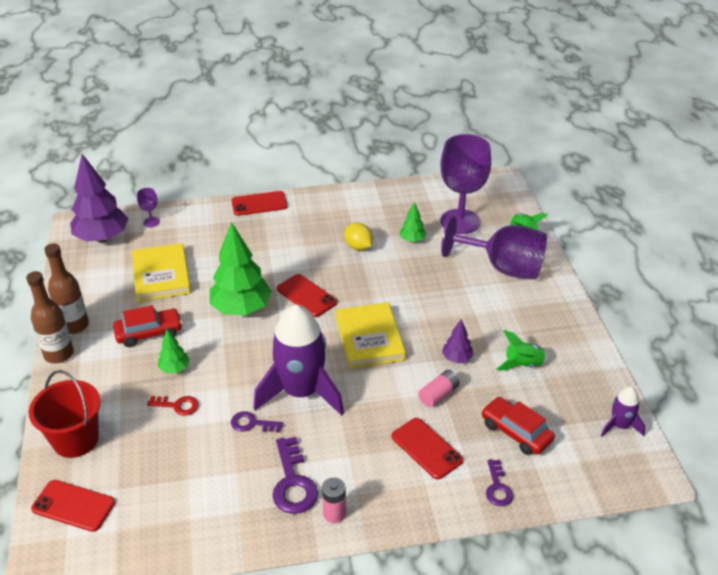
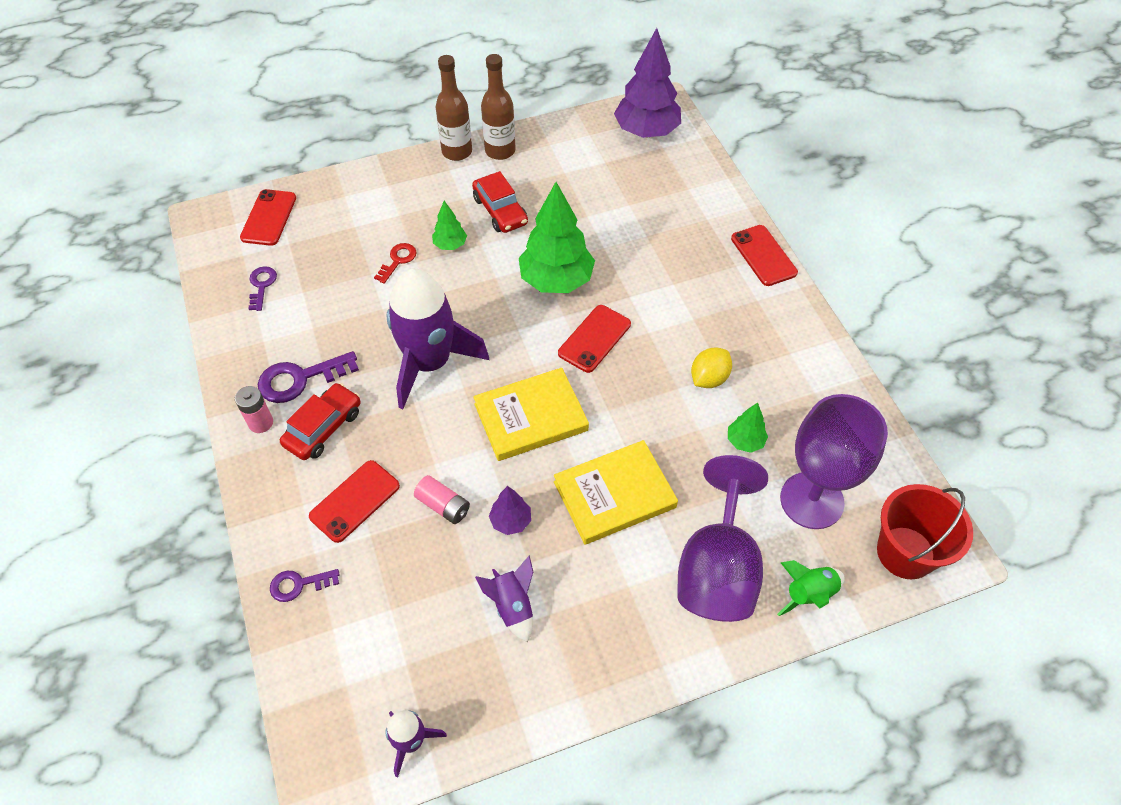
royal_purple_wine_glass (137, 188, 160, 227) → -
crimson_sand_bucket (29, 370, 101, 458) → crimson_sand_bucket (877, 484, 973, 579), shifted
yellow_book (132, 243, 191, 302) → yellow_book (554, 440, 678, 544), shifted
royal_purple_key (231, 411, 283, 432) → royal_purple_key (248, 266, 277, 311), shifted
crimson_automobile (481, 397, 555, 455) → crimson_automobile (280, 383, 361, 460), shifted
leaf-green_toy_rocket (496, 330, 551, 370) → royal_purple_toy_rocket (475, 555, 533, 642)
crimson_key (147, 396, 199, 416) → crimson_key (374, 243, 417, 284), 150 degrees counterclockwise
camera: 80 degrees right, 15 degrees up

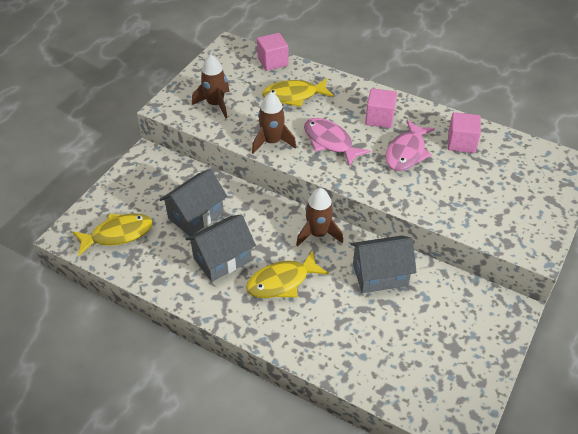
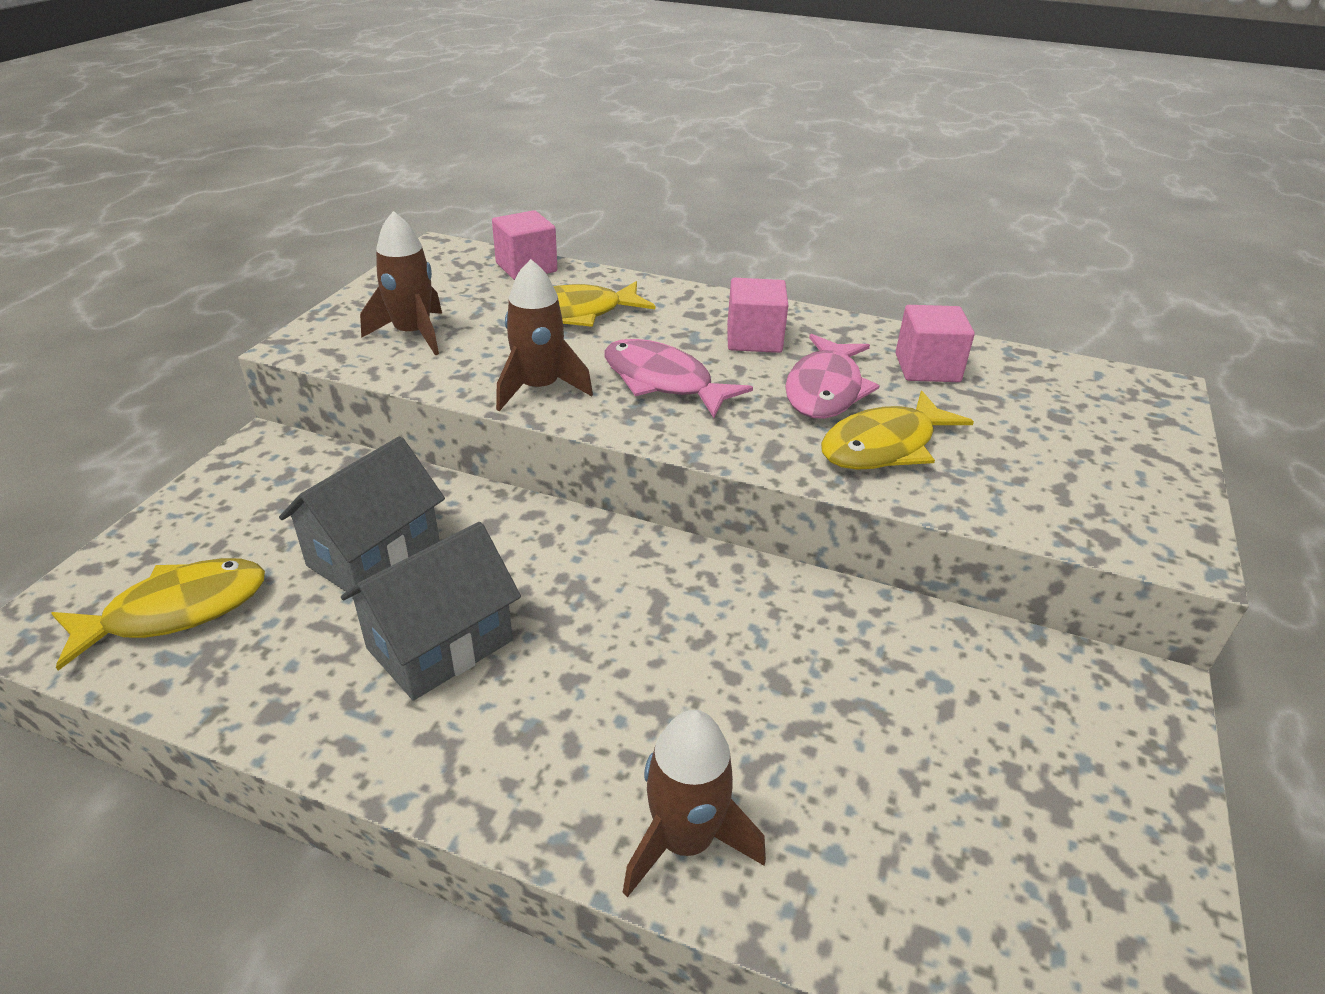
gray_house (351, 236, 417, 293) → -
yellow_toy_fish (246, 250, 329, 298) → yellow_toy_fish (821, 391, 974, 470), shifted
dark_brown_toy_rocket (296, 188, 343, 247) → dark_brown_toy_rocket (623, 710, 766, 897), shifted
camera: 10 degrees left, 10 degrees down

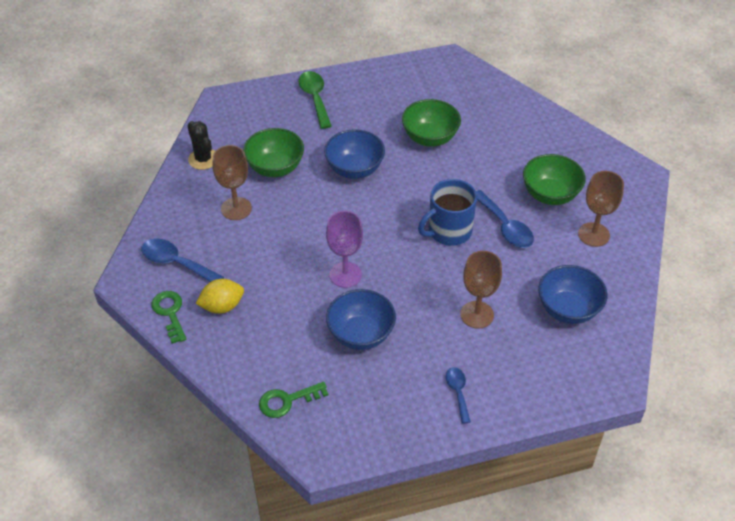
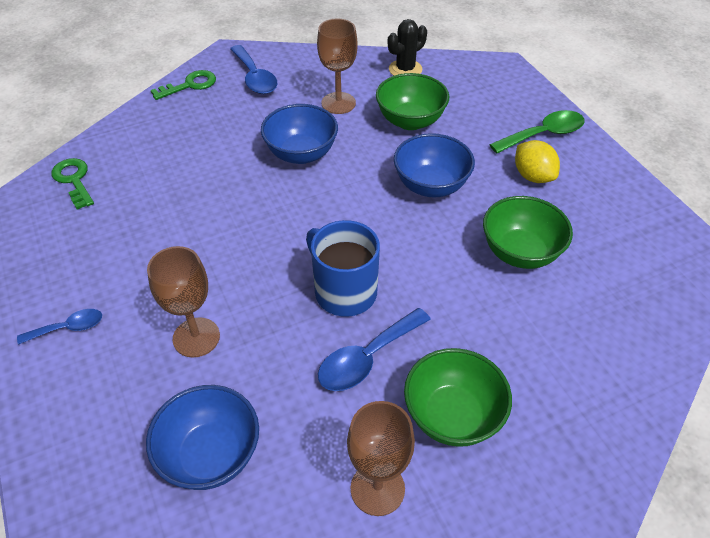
royal_purple_wine_glass (326, 211, 363, 288) → -
yellow_citrus_fruit (196, 279, 244, 314) → yellow_citrus_fruit (515, 140, 560, 183), shifted
blue_deep_dish (326, 289, 396, 350) → blue_deep_dish (261, 104, 338, 164), shifted
blue_tablespoon (141, 239, 224, 282) → blue_tablespoon (230, 45, 277, 94), 135 degrees clockwise
camera: 80 degrees right, 0 degrees up

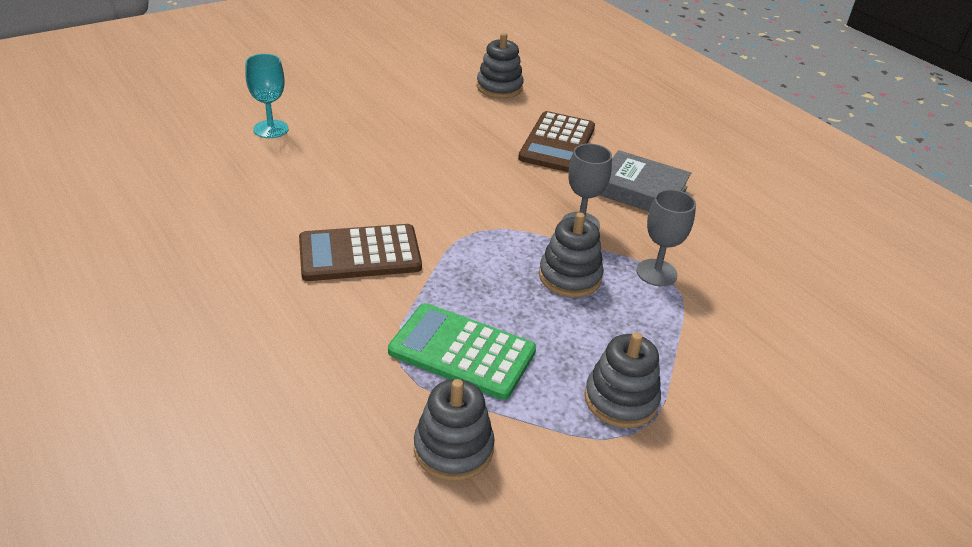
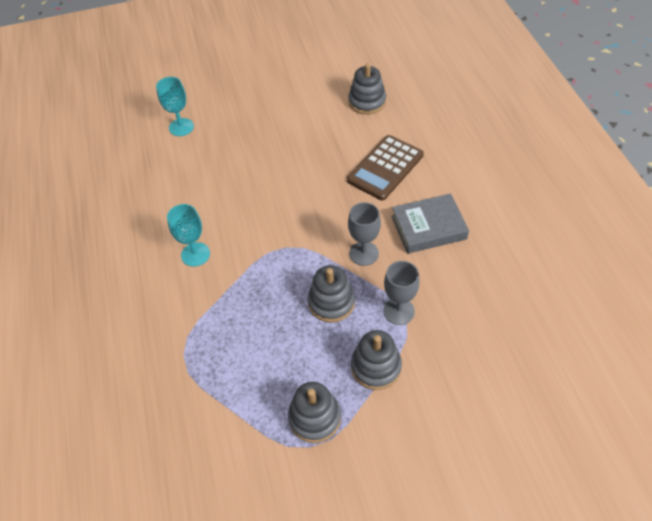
leaf-green_calculator (388, 303, 536, 400) → -
gray_stacking_rings (414, 379, 495, 481) → gray_stacking_rings (351, 330, 402, 390), shifted
dark_brown_calculator (299, 224, 422, 281) → turquoise_wine_glass (167, 204, 210, 267)
gray_book (600, 150, 691, 211) → gray_book (392, 193, 469, 254), 60 degrees counterclockwise
camera: 25 degrees right, 15 degrees up

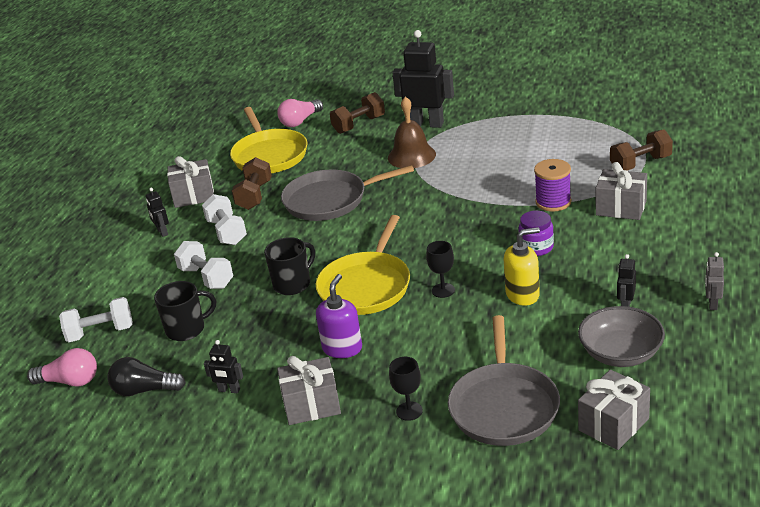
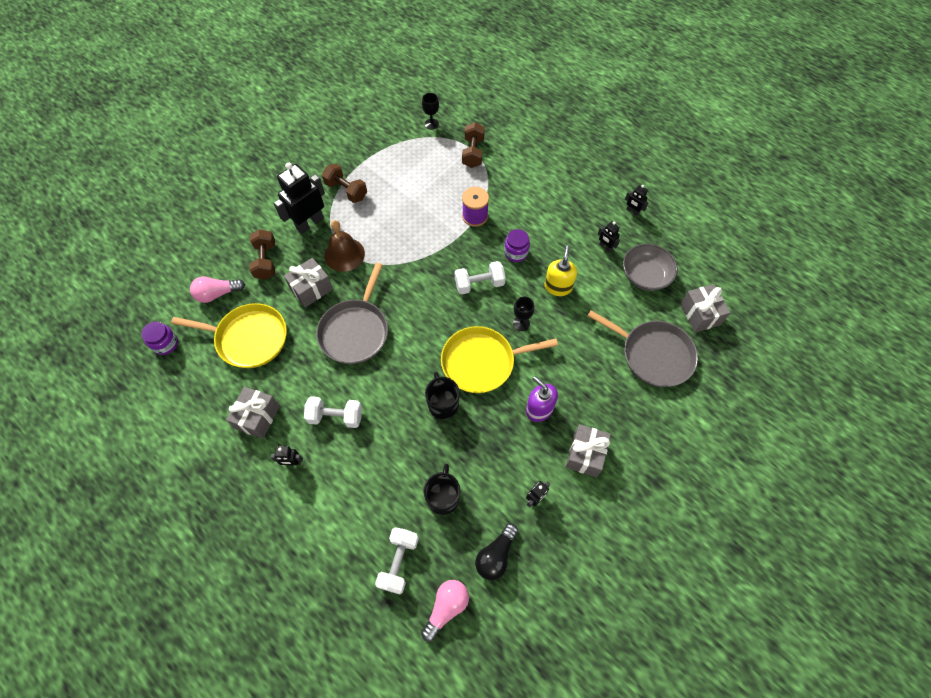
- → royal_purple_jar (141, 322, 178, 355)
pure_white_free_weight (174, 241, 233, 289) → pure_white_free_weight (455, 261, 505, 295), shifted
dark_brown_free_weight (232, 157, 272, 210) → dark_brown_free_weight (322, 164, 367, 203), shifted
black_wine_glass (389, 357, 423, 421) → black_wine_glass (422, 93, 439, 130), shifted
gray_gift (596, 162, 647, 220) → gray_gift (284, 258, 333, 307), shifted
gray_robot_figure (705, 252, 724, 310) → black_robot_figure (625, 185, 648, 216)
rose-pink_lightbulb (277, 99, 323, 127) → rose-pink_lightbulb (190, 276, 245, 303), 90 degrees clockwise
yellow_frying_pan (316, 215, 410, 315) → yellow_frying_pan (441, 326, 558, 393), 120 degrees clockwise
camera: 65 degrees left, 30 degrees up

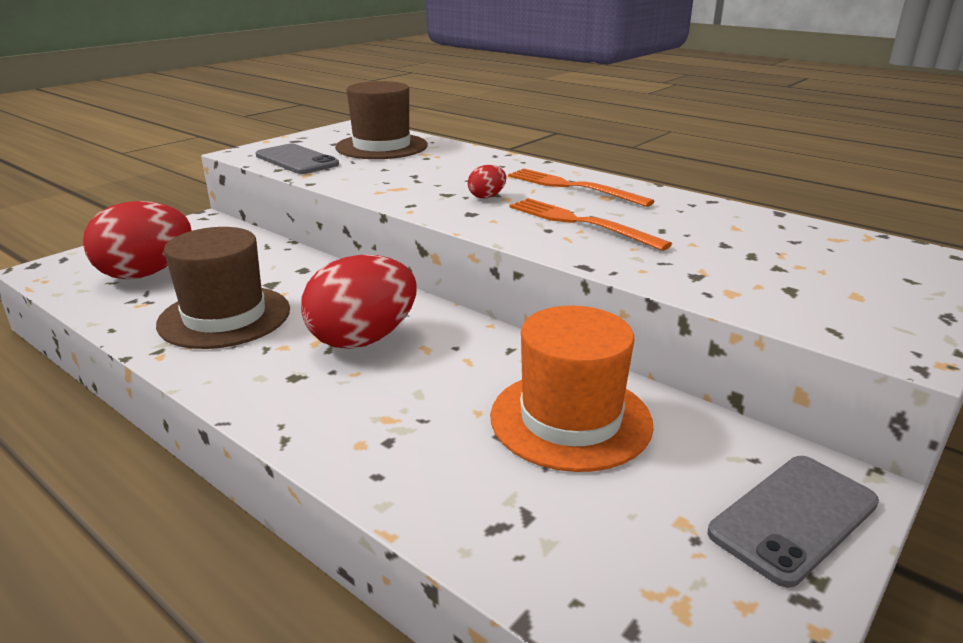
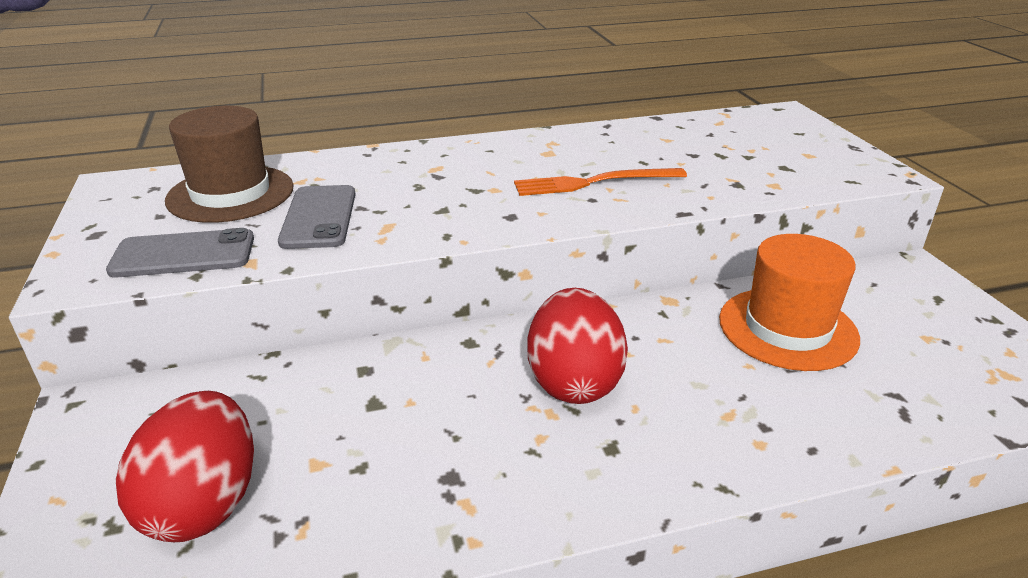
dark_brown_hat (156, 227, 290, 349) → -
crimson_egg (468, 165, 506, 199) → -
bright_orange_table_fork (508, 169, 654, 207) → -
gray_smartphone (708, 456, 879, 588) → gray_smartphone (278, 185, 356, 249), shifted
camera: 55 degrees left, 5 degrees up

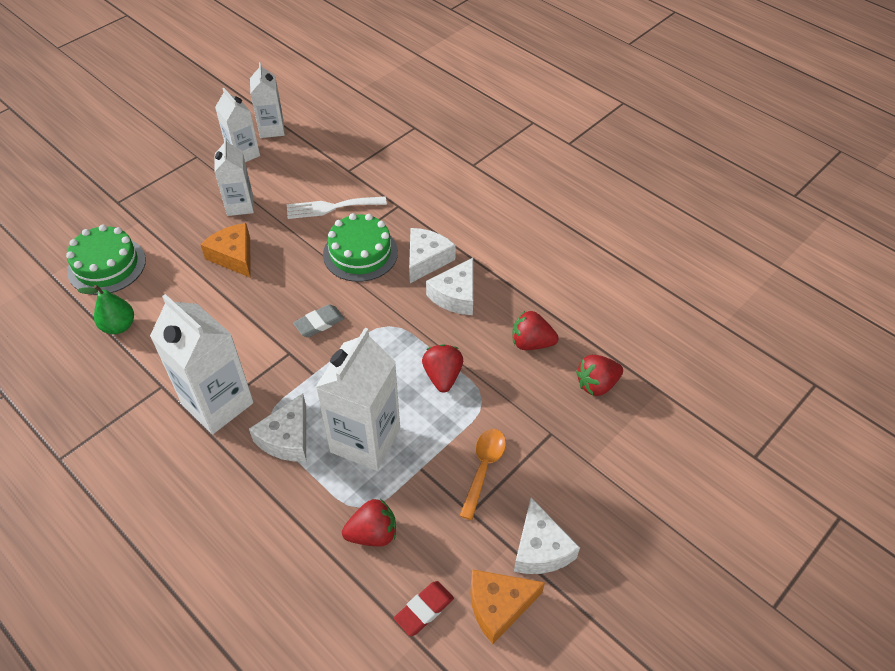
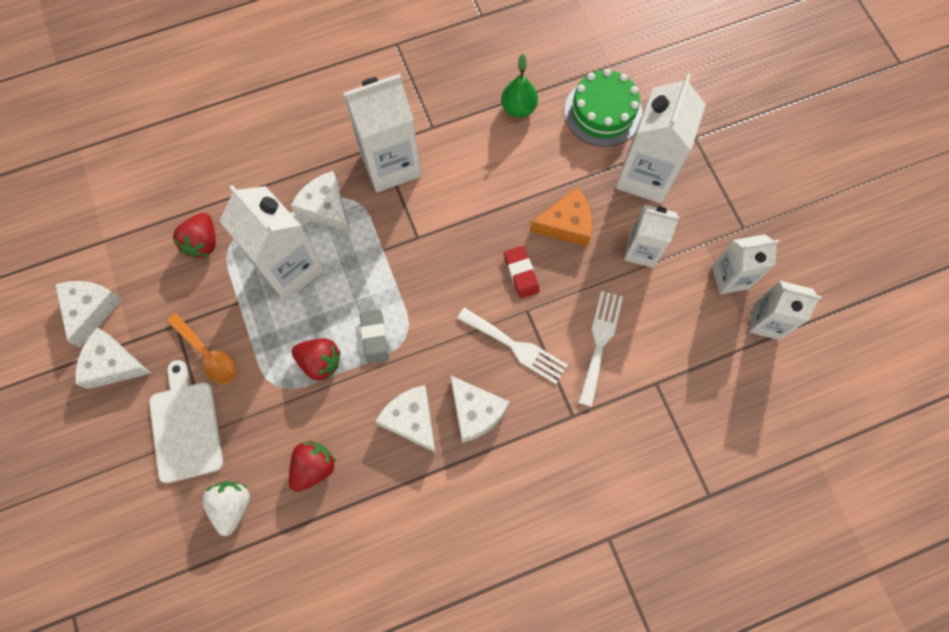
- → pure_white_cutting_board (149, 360, 223, 483)
- → pure_white_juice_carton (616, 74, 706, 203)
gray_gum_eraser (293, 304, 345, 337) → gray_gum_eraser (360, 309, 389, 363), shifted
crimson_gum_eraser (394, 581, 454, 636) → crimson_gum_eraser (504, 246, 540, 298), shifted
leaf-green_cake (323, 213, 398, 282) → pure_white_table_fork (457, 307, 568, 384)
bright_orange_cheese (470, 569, 545, 644) → pure_white_cheese (55, 281, 123, 347)
crimson_toy_strawberry (576, 355, 623, 396) → pure_white_toy_strawberry (202, 481, 250, 536)
camera: 115 degrees right, 20 degrees up

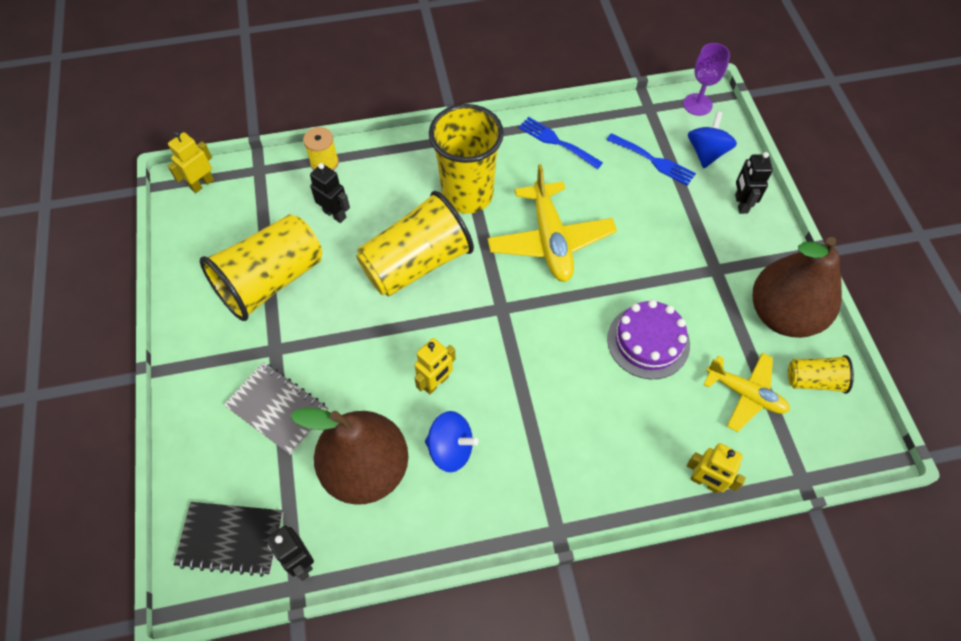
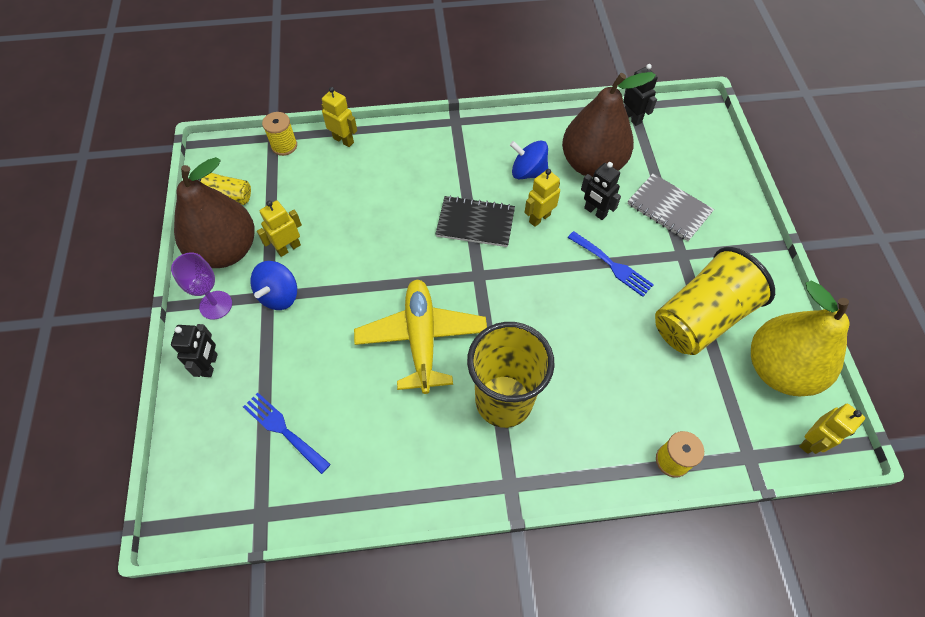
yellow_tumbler (356, 191, 474, 297) → -
royal_purple_cake (607, 300, 690, 379) → -
yellow_aeroplane (703, 353, 790, 432) → -
- → yellow_robot_figure (257, 201, 302, 257)
- → yellow_spool (262, 112, 297, 156)
- → yellow_pear (751, 281, 850, 396)
black_notepad (174, 502, 283, 577) → black_notepad (436, 195, 515, 247), shifted
black_robot_figure (310, 163, 350, 223) → black_robot_figure (581, 162, 621, 220), shifted
blue_table_fork (519, 117, 603, 169) → blue_table_fork (568, 231, 654, 297), shifted
royal_purple_wine_glass (683, 43, 730, 116) → royal_purple_wine_glass (171, 253, 232, 320), shifted
blue_spinning_top (688, 111, 737, 168) → blue_spinning_top (250, 261, 297, 310), shifted
camera: 175 degrees left, 0 degrees up

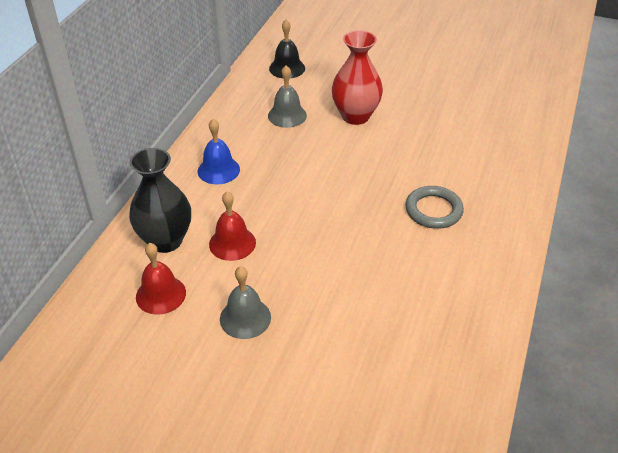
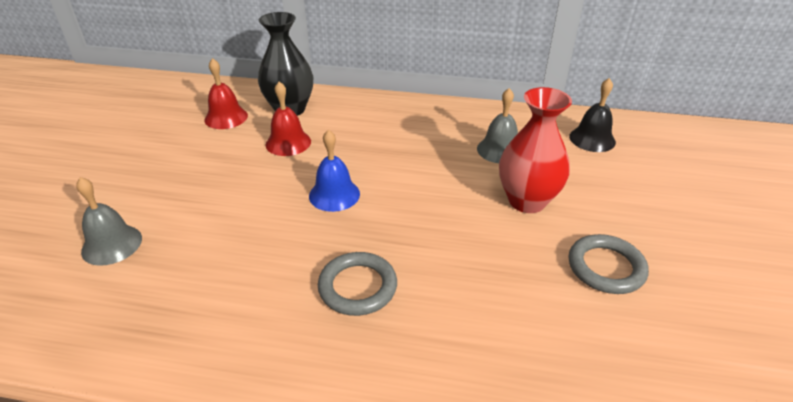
- → gray_hoop (568, 234, 649, 294)
blue_hand_bell (198, 119, 240, 184) → blue_hand_bell (309, 129, 360, 212), shifted
gray_hand_bell (220, 266, 271, 339) → gray_hand_bell (76, 177, 142, 266), shifted
camera: 80 degrees right, 5 degrees down

